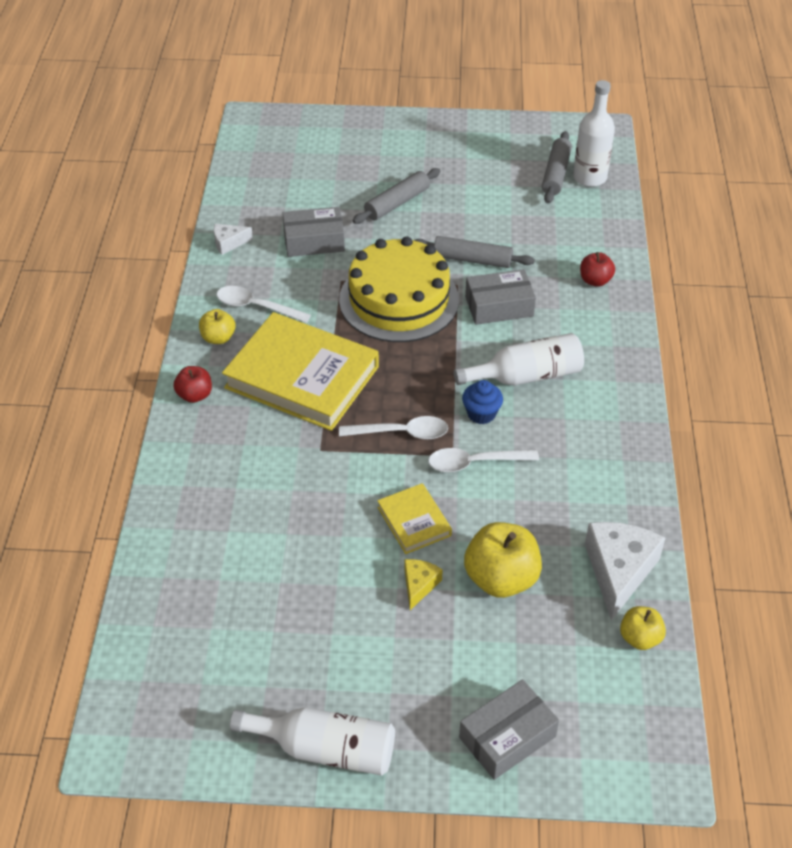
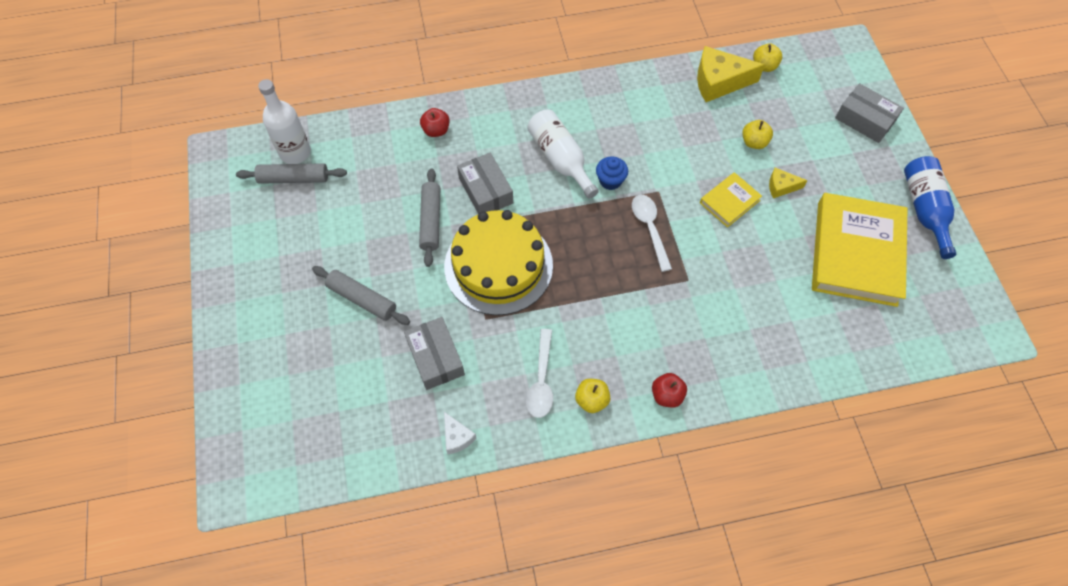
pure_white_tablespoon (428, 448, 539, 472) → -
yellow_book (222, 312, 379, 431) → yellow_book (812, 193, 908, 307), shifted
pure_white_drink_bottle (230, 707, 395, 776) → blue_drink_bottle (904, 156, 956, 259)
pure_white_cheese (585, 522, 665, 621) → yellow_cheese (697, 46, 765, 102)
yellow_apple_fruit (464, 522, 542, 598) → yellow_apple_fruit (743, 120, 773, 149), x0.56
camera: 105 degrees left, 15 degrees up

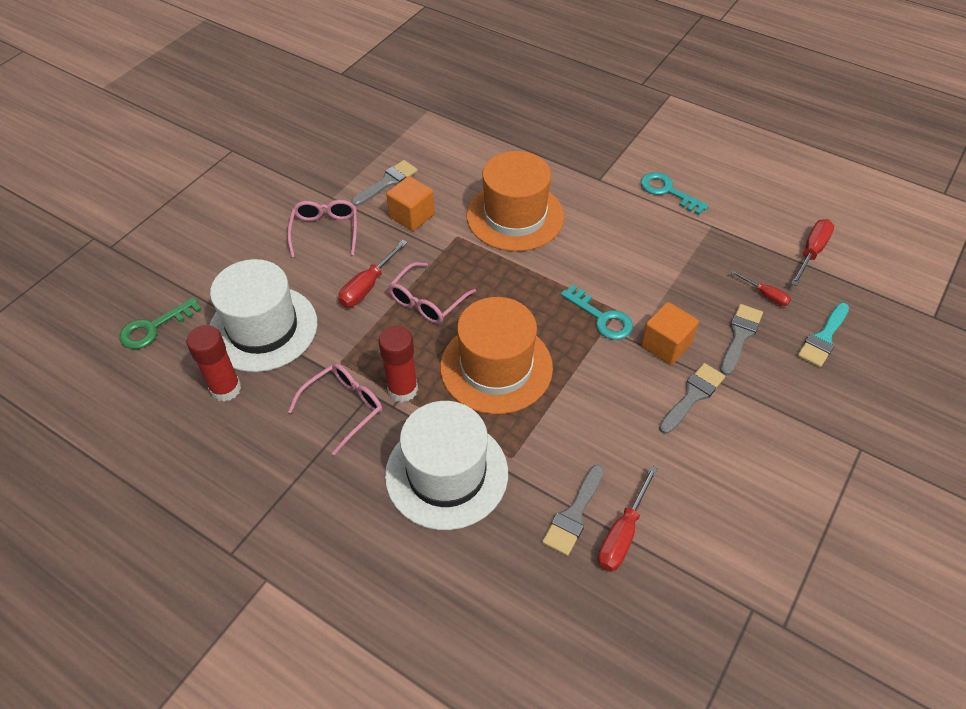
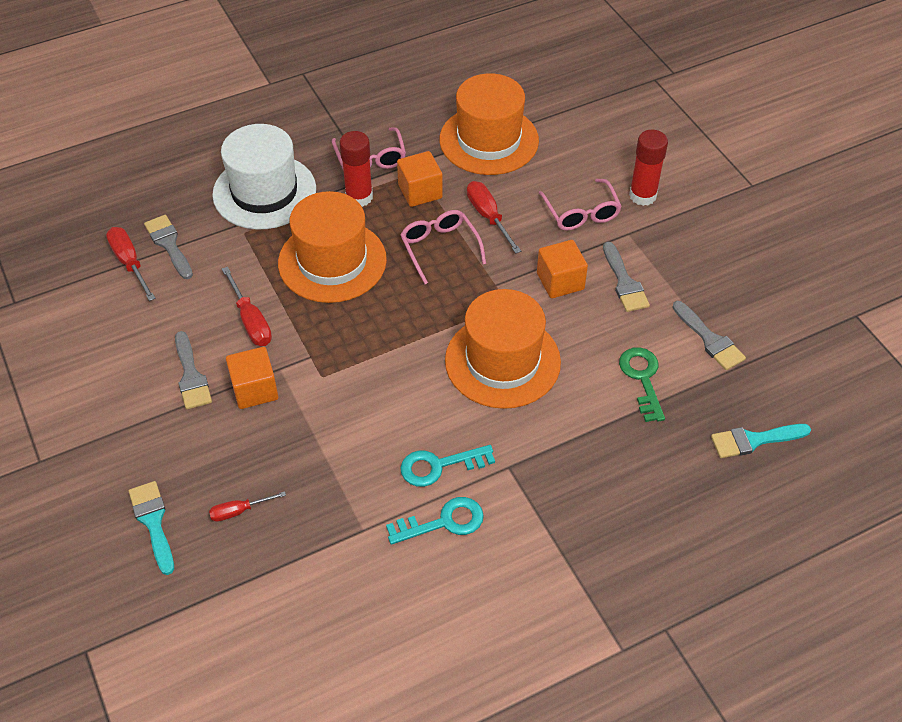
- → bright_orange_block (397, 151, 443, 207)
- → turquoise_paintbrush (711, 424, 811, 458)
leaf-green_key (119, 297, 202, 349) → leaf-green_key (619, 347, 665, 422), shifted
crimson_glue_stick (187, 325, 241, 402) → crimson_glue_stick (629, 130, 668, 206), shifted
turquoise_key (561, 285, 633, 340) → turquoise_key (400, 445, 495, 487), shifted
gray_paintbrush (720, 304, 763, 376) → gray_paintbrush (672, 301, 746, 370), shifted
crimson_screwdriver (791, 219, 834, 286) → crimson_screwdriver (222, 267, 272, 346), shifted
pure_white_hat (210, 259, 317, 372) → bright_orange_hat (440, 73, 539, 175)
rose-pink_glasses (287, 200, 357, 258) → rose-pink_glasses (539, 179, 622, 230), 45 degrees clockwise
camera: 120 degrees right, 0 degrees up

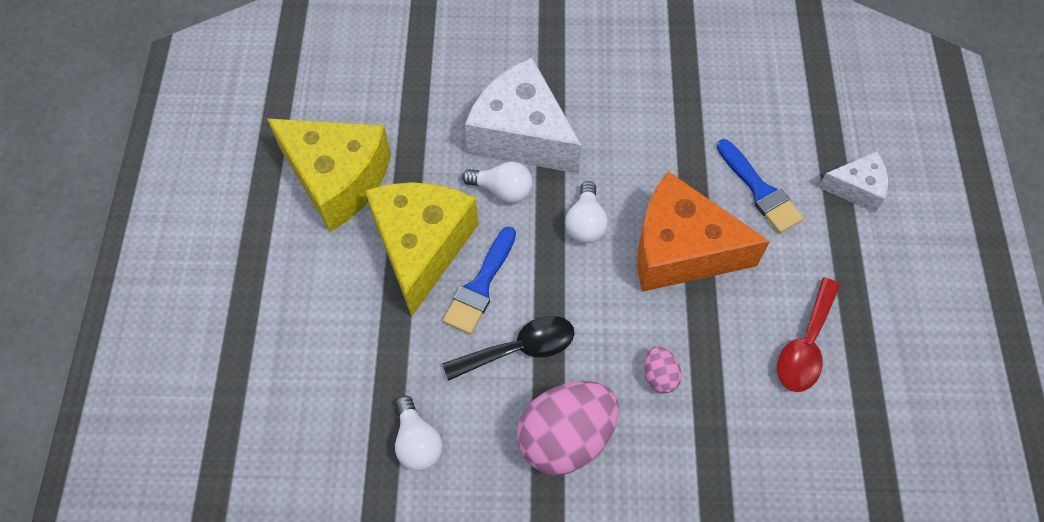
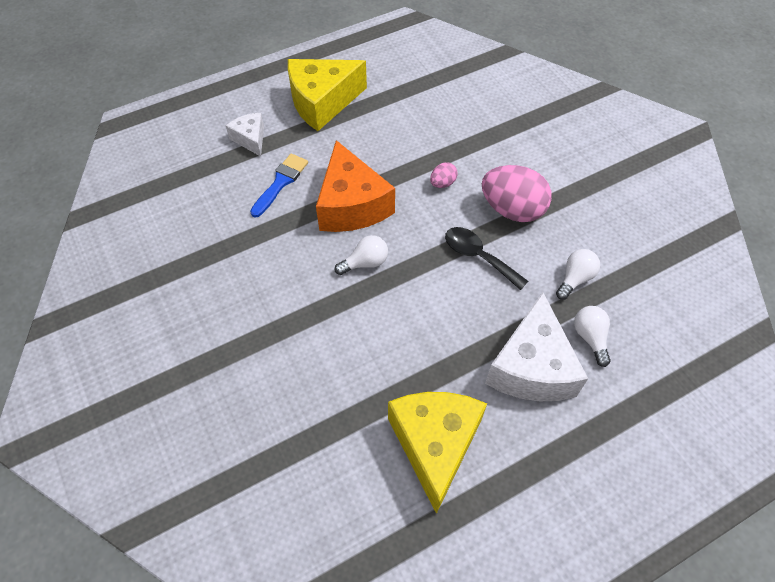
blue_paintbrush (443, 226, 516, 334) → -
crimson_tablespoon (777, 278, 840, 392) → -
yellow_cheese (365, 182, 479, 316) → yellow_cheese (288, 59, 367, 131), shifted
pure_white_lightbulb (462, 161, 532, 203) → pure_white_lightbulb (574, 306, 611, 367), shifted
pure_white_cheese (465, 58, 582, 174) → pure_white_cheese (485, 292, 588, 401), shifted
camera: 120 degrees left, 5 degrees down

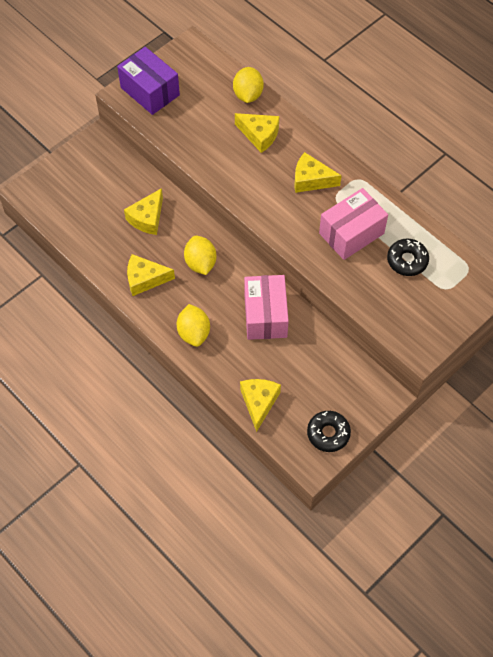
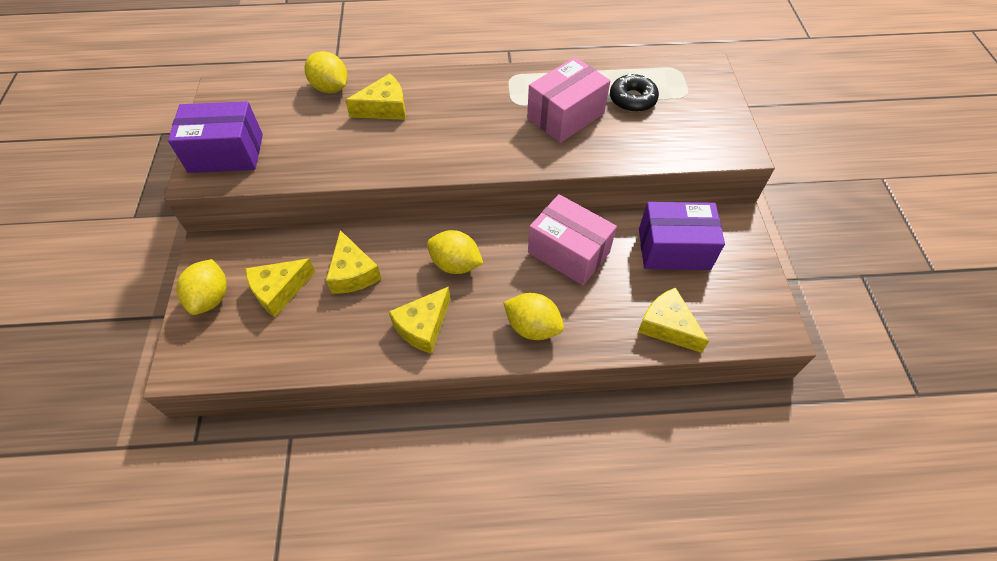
black_donut (307, 411, 351, 452) → -
- → yellow_citrus_fruit (176, 259, 227, 315)
- → royal_purple_parcel (639, 202, 725, 270)
yellow_cheese (294, 152, 342, 193) → yellow_cheese (245, 258, 315, 317), shifted
rose-pink_parcel (319, 188, 388, 260) → rose-pink_parcel (527, 57, 610, 143), 45 degrees clockwise
camera: 50 degrees left, 5 degrees down

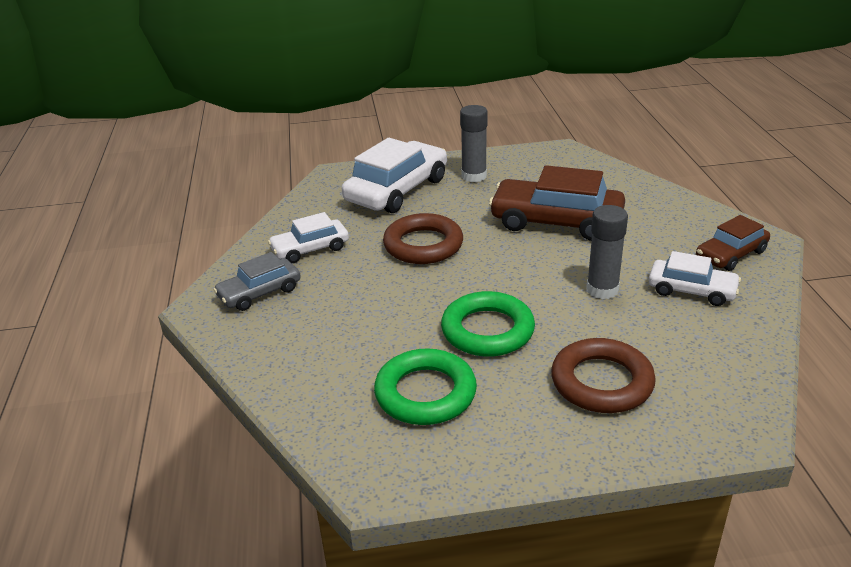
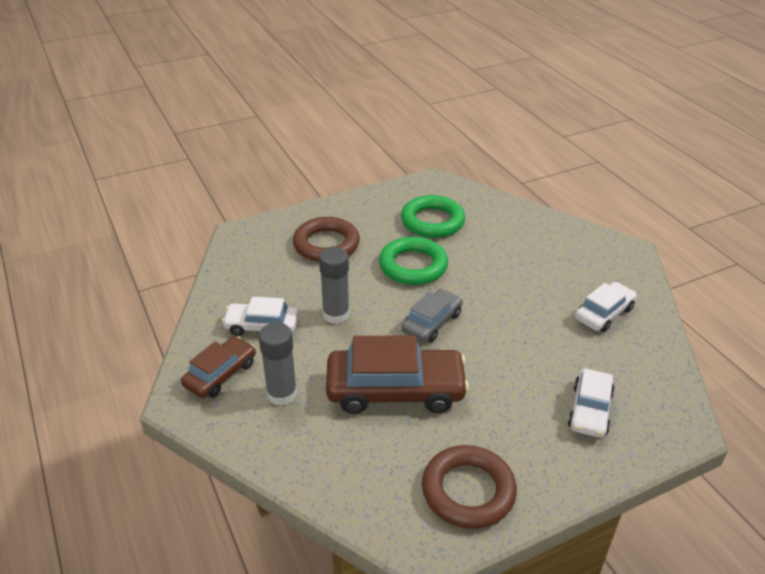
gray_automobile (213, 252, 301, 311) → gray_automobile (402, 289, 463, 342), shifted
dark_brown_hoop (383, 213, 463, 264) → dark_brown_hoop (422, 445, 517, 529), shifted
gray_glue_stick (460, 105, 487, 182) → gray_glue_stick (259, 323, 297, 406), shifted
pure_white_automobile (342, 138, 447, 213) → pure_white_automobile (568, 369, 615, 438), x0.58
camera: 160 degrees right, 5 degrees up

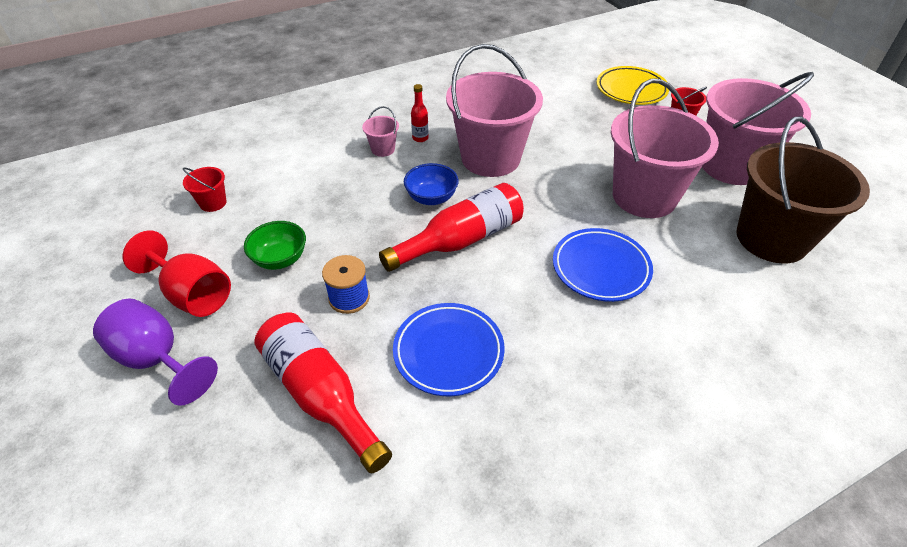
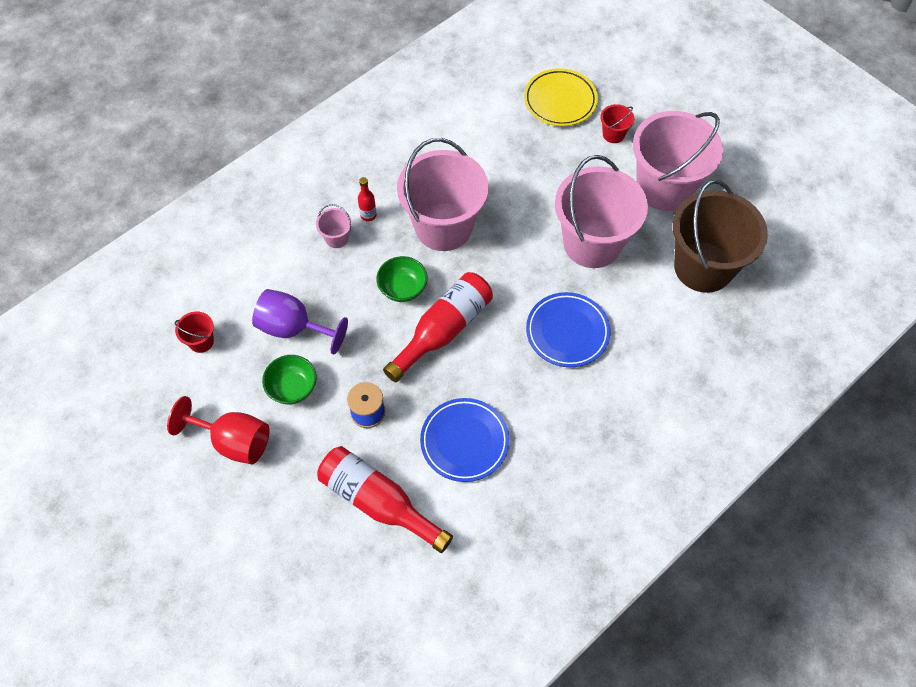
royal_purple_wine_glass (93, 299, 218, 406) → royal_purple_wine_glass (252, 289, 348, 355), shifted
blue_deep_dish (404, 163, 459, 205) → leaf-green_deep_dish (376, 256, 428, 302)
camera: 15 degrees left, 15 degrees up

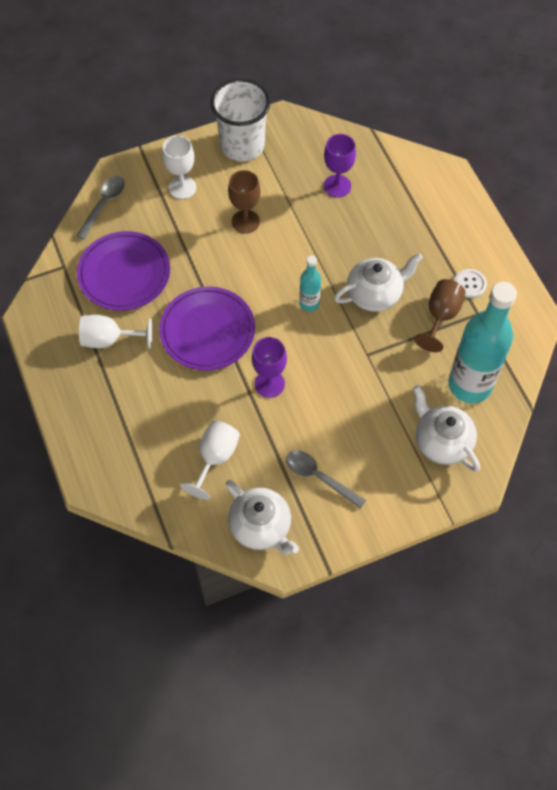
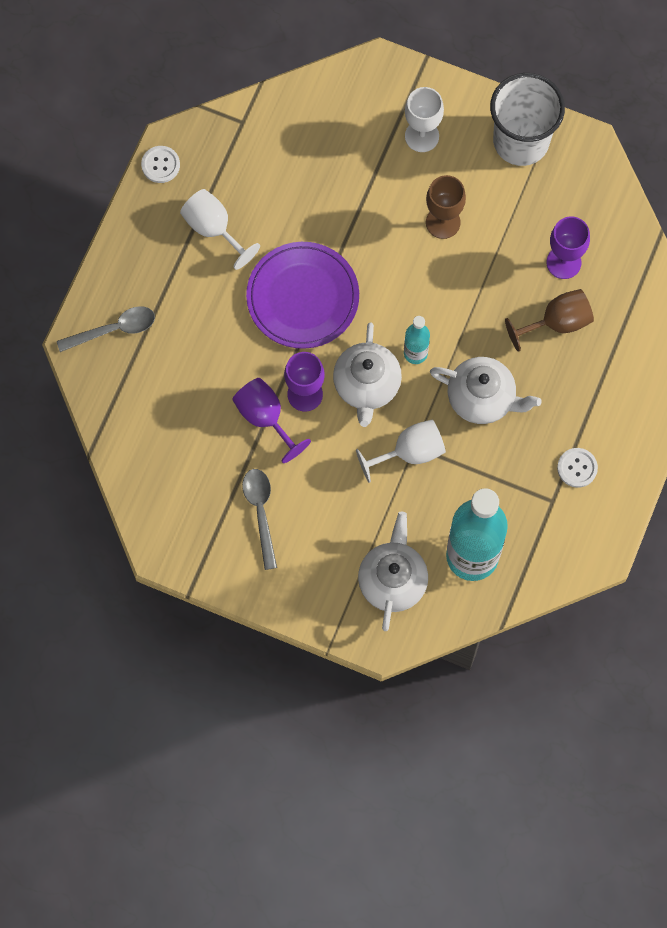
royal_purple_dinner_plate (77, 231, 170, 311) → -
- → pure_white_shirt_button (141, 146, 180, 183)
- → royal_purple_wine_glass (233, 378, 311, 463)
gray_tablespoon (76, 176, 125, 240) → gray_tablespoon (57, 306, 155, 352), shifted
pure_white_wine_glass (180, 421, 240, 500) → pure_white_wine_glass (356, 420, 446, 483), shifted
pure_white_china_teapot (226, 480, 299, 554) → pure_white_china_teapot (333, 322, 402, 427), shifted
dark_brown_wine_glass (414, 279, 466, 352) → dark_brown_wine_glass (505, 289, 594, 352), shifted
camera: 45 degrees right, 10 degrees up

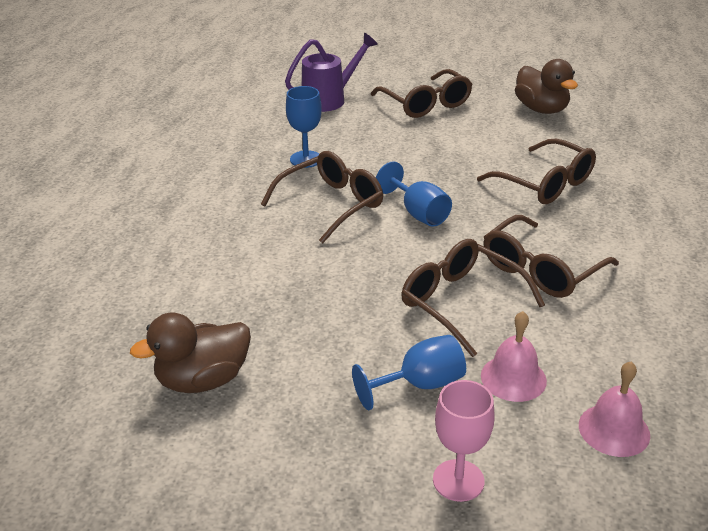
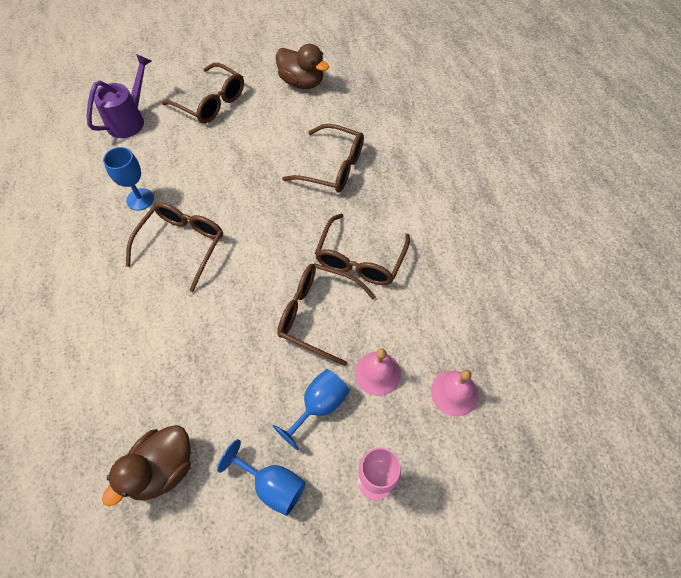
blue_wine_glass (376, 161, 452, 227) → blue_wine_glass (217, 439, 306, 516), shifted
camera: 25 degrees left, 25 degrees up

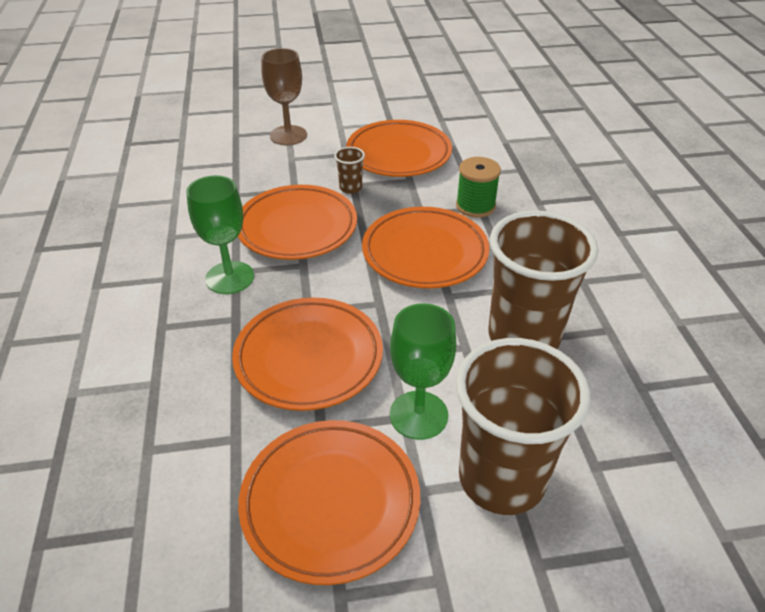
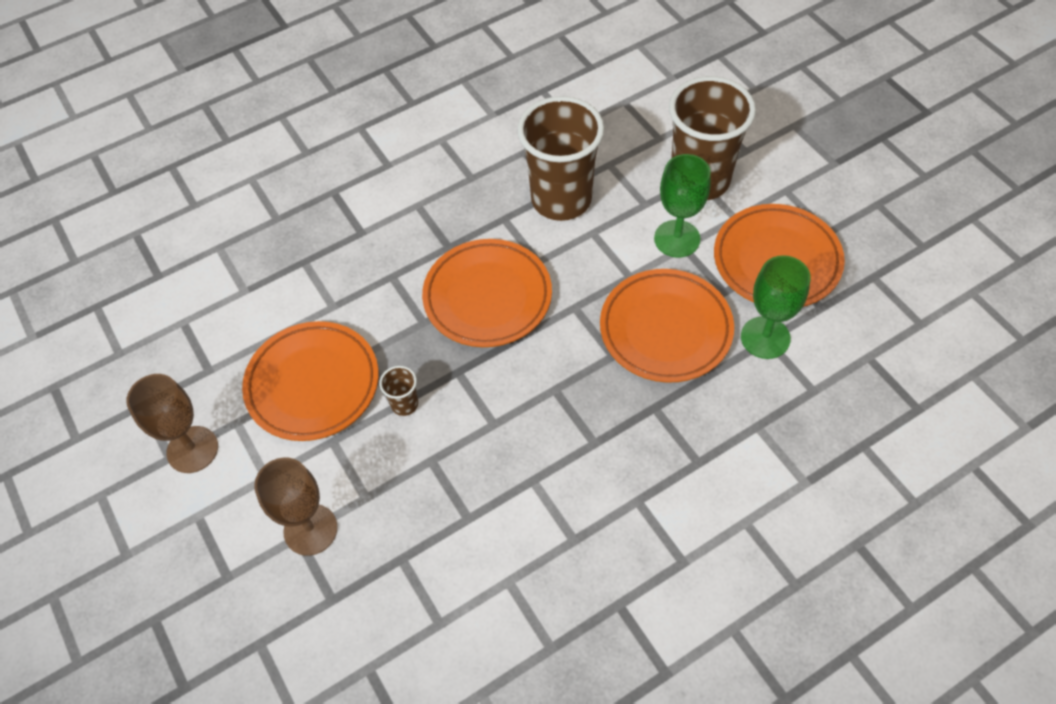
bright_orange_dinner_plate (238, 185, 357, 260) → -
leaf-green_spool (456, 157, 501, 218) → -
- → dark_brown_wine_glass (126, 374, 218, 473)
leaf-green_wine_glass (186, 175, 254, 294) → leaf-green_wine_glass (741, 255, 811, 359), shifted
camera: 110 degrees left, 15 degrees up

